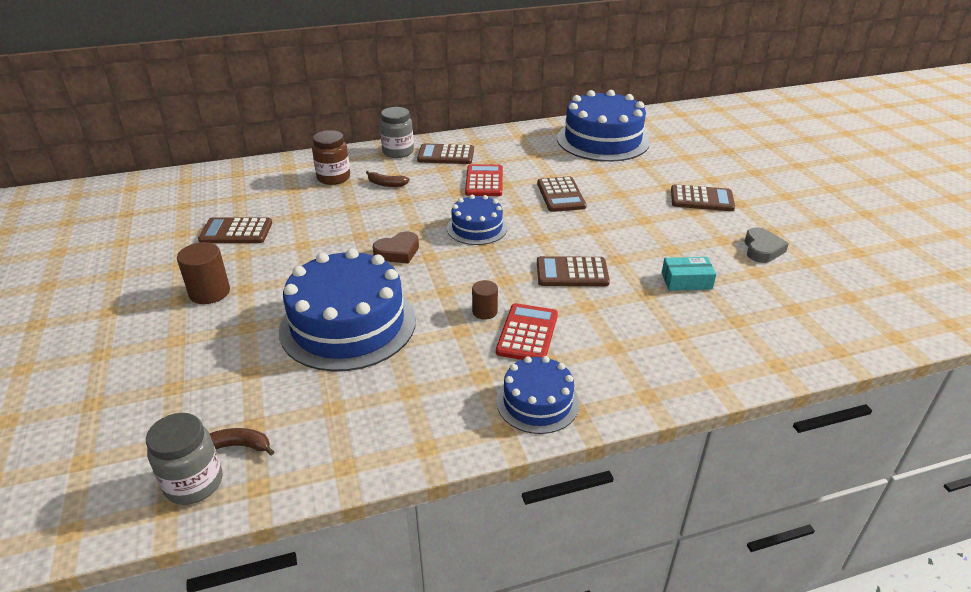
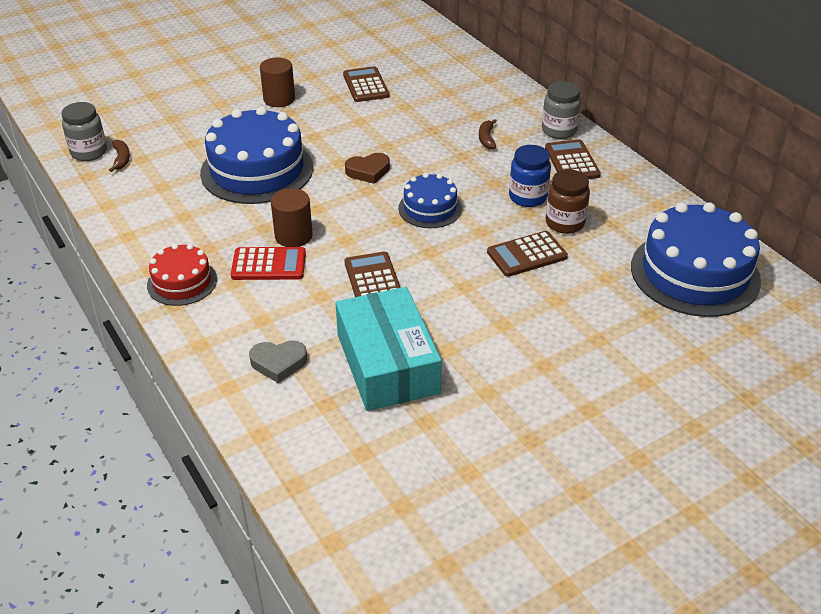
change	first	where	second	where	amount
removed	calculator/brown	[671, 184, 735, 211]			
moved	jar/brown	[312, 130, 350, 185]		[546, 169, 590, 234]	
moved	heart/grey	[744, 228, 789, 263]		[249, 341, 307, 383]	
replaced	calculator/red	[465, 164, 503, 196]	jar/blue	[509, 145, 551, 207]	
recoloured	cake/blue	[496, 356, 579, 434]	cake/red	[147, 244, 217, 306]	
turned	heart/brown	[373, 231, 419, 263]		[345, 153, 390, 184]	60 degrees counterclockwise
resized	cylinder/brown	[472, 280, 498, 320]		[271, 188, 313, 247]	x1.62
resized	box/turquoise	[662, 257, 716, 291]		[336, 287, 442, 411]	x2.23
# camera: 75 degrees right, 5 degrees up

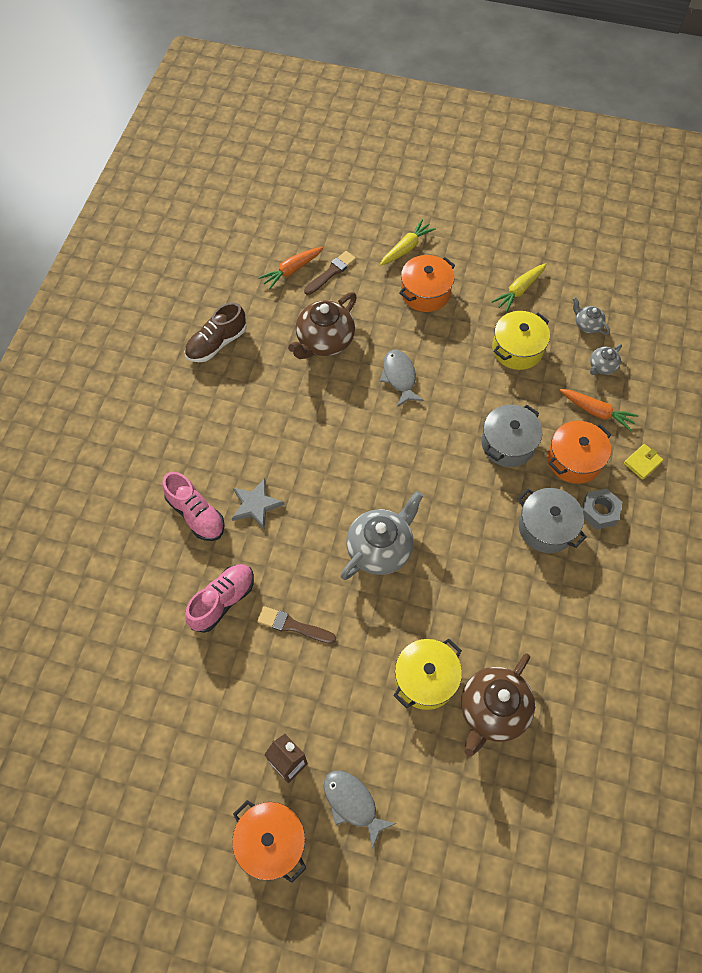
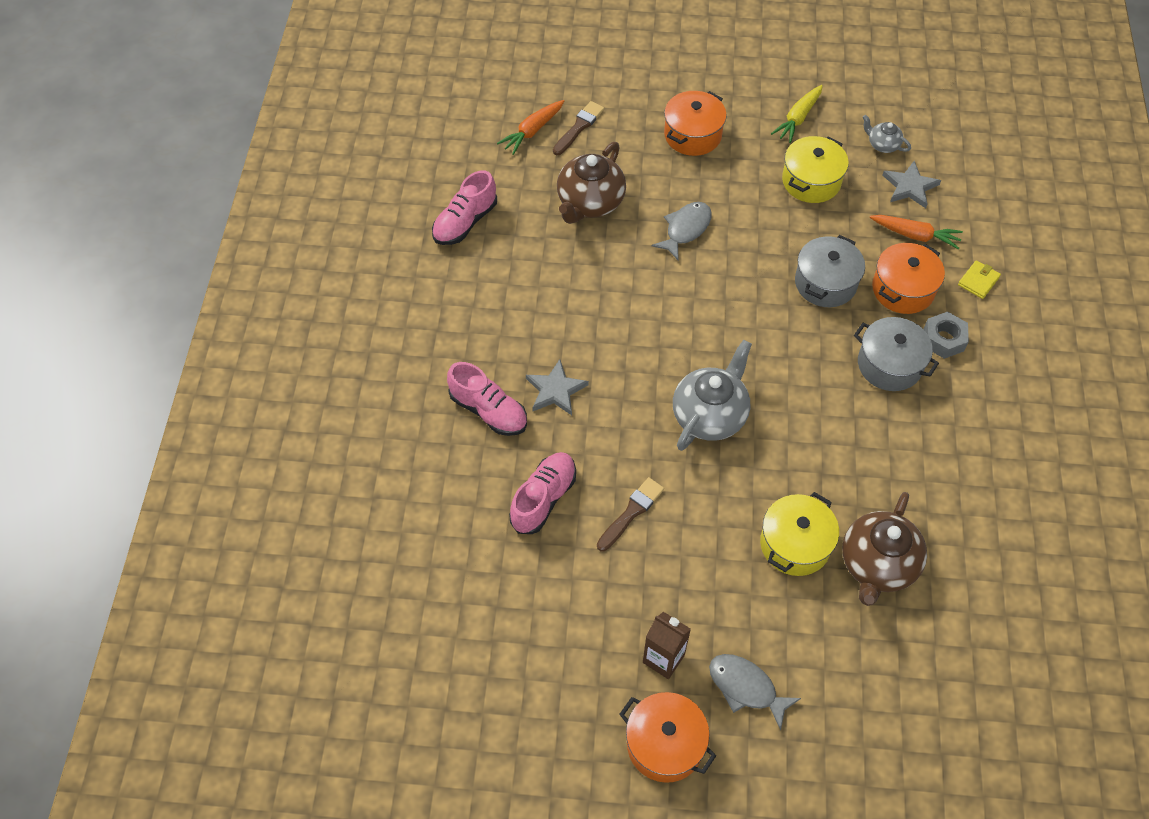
change	first	where	second	where	amount
removed	carrot/yellow	[380, 219, 436, 266]			
replaced	teapot/grey	[590, 344, 622, 375]	star/grey	[882, 161, 941, 208]	
recoloured	shoe/brown	[185, 302, 247, 362]	shoe/pink	[432, 170, 497, 245]	
turned	brush/brown	[257, 606, 336, 644]		[597, 477, 664, 551]	120 degrees clockwise
turned	fish/grey	[380, 350, 424, 407]		[651, 202, 712, 260]	60 degrees clockwise
# camera: 10 degrees left, 5 degrees down

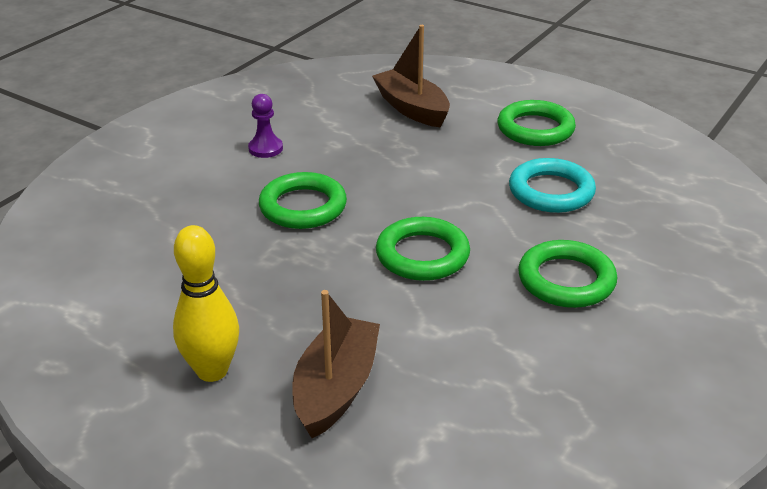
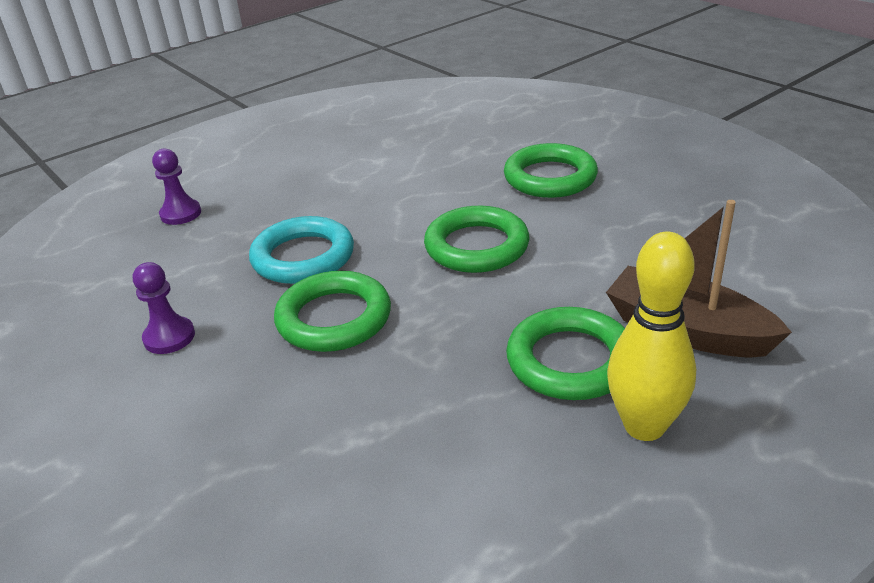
change	first	where	second	where	amount
moved	ring/green	[497, 100, 576, 146]		[506, 307, 625, 400]	
moved	ring/turquoise	[509, 158, 596, 213]		[249, 216, 354, 284]	
replaced	boat/brown	[372, 25, 450, 128]	pawn/purple	[152, 149, 201, 225]	
# camera: 70 degrees left, 0 degrees up

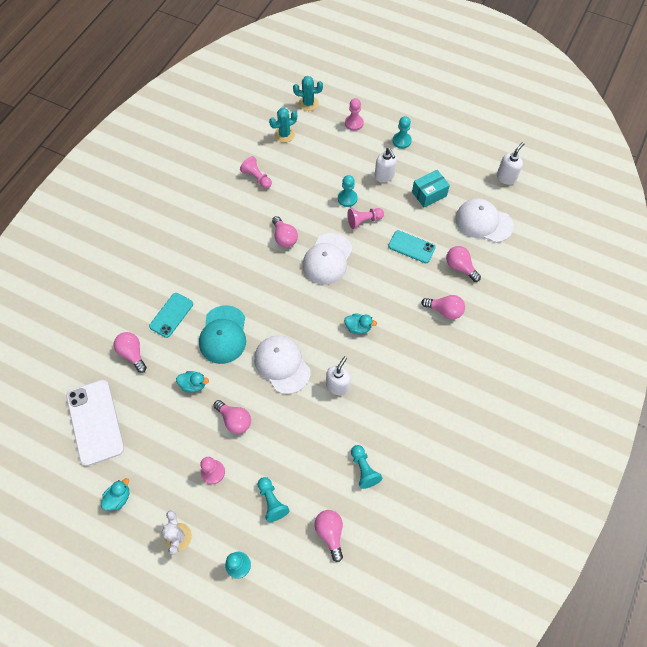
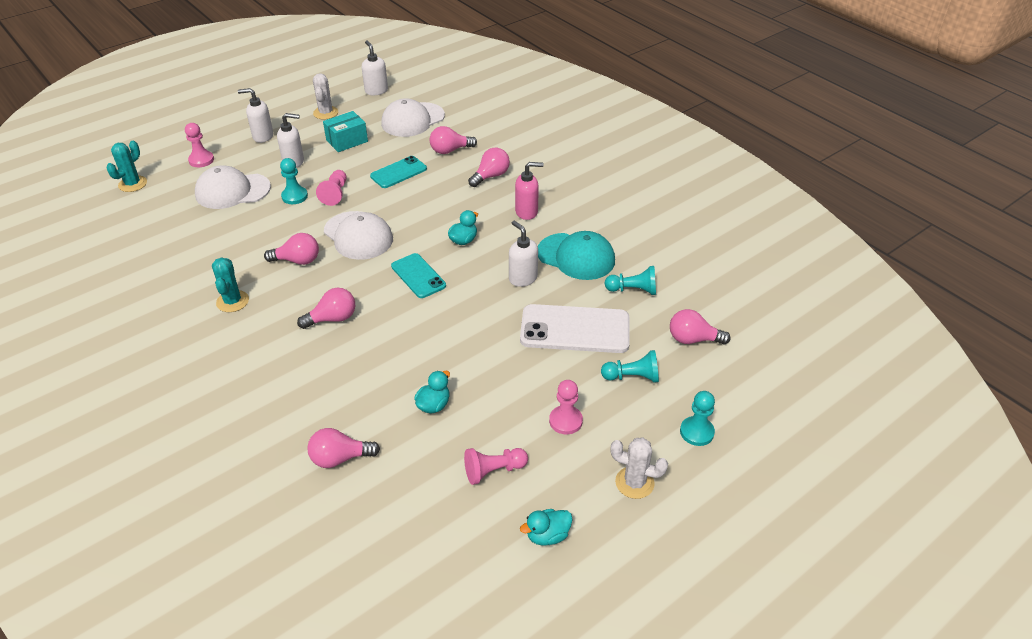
change	first	where	second	where	amount
added			cactus/white	[313, 73, 338, 120]	
added			soap dispenser/pink	[515, 162, 544, 220]	
moved	phone/white	[66, 380, 124, 466]		[520, 304, 630, 353]	
moved	phone/turquoise	[149, 293, 193, 338]		[391, 253, 446, 298]	
moved	cap/turquoise	[199, 305, 246, 364]		[538, 231, 615, 280]	
moved	light bulb/pink	[214, 400, 251, 434]		[297, 288, 355, 329]	
moved	pawn/pink	[240, 156, 272, 189]		[464, 448, 528, 485]	
moved	cap/white	[254, 335, 311, 394]		[195, 165, 271, 209]	
moved	cactus/turquoise	[269, 108, 297, 143]		[212, 257, 249, 312]	
replaced	pawn/turquoise	[393, 116, 412, 149]	soap dispenser/white	[238, 88, 273, 143]	
turned	duck/turquoise	[101, 478, 129, 511]		[520, 509, 573, 546]	90 degrees counterclockwise
turned	box/turquoise	[412, 170, 450, 207]		[323, 111, 368, 152]	60 degrees clockwise
# camera: 65 degrees left, 20 degrees down

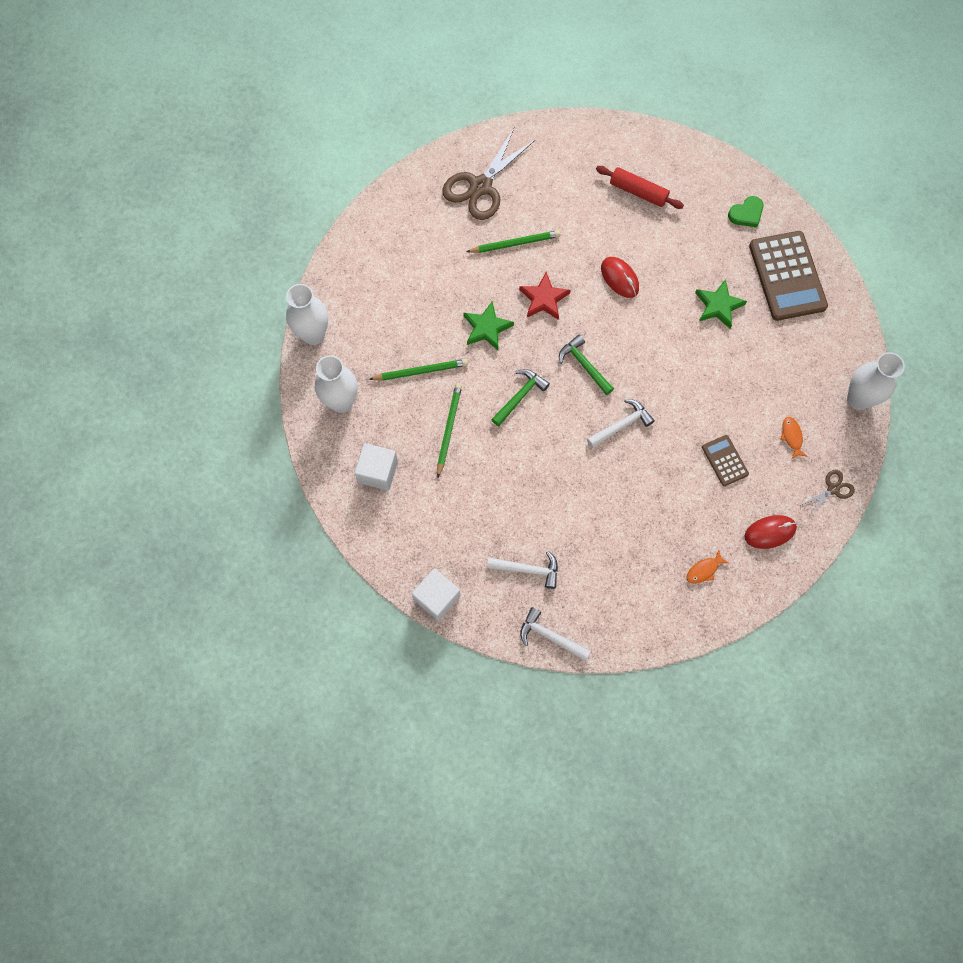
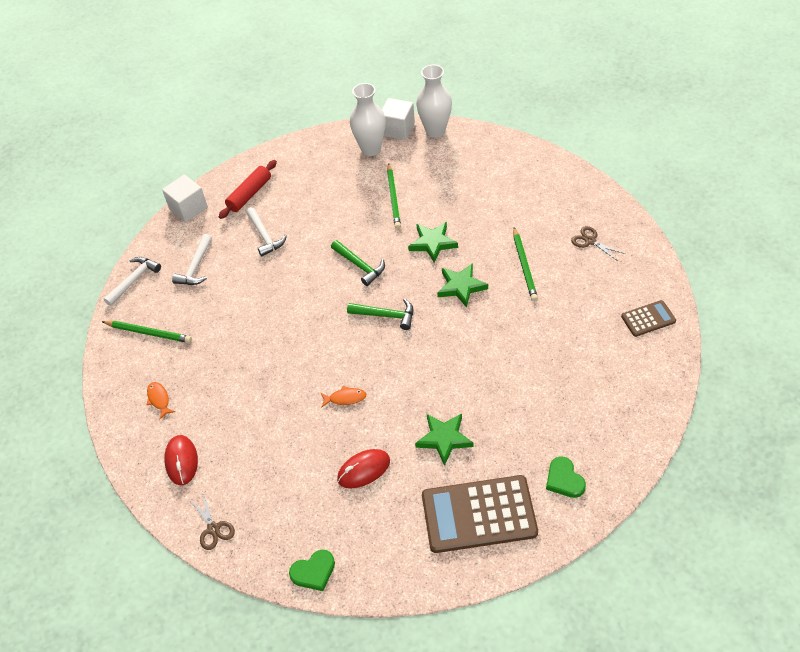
change	first	where	second	where	amount
moved	cube/white	[354, 443, 398, 491]		[382, 98, 415, 140]	
moved	pencil/green	[437, 383, 462, 477]		[102, 321, 192, 343]	
moved	hammer/white	[587, 399, 655, 448]		[246, 207, 287, 257]	
moved	rolling pin/red	[596, 166, 684, 209]		[219, 160, 277, 219]	
moved	mouse/red	[601, 257, 639, 298]		[337, 449, 390, 488]	
moved	calculator/brown	[702, 435, 749, 486]		[621, 300, 676, 337]	
moved	fish/orange	[780, 417, 807, 459]		[321, 386, 366, 408]	
replaced	vase/white	[847, 352, 905, 410]	heart/green	[289, 550, 335, 591]	
recoloured	star/red	[519, 272, 571, 320]	star/green	[437, 263, 488, 308]	
turned	hammer/green	[559, 334, 614, 395]		[347, 299, 413, 330]	45 degrees clockwise
resized	scissors/brown	[442, 128, 536, 220]		[571, 226, 625, 261]	x0.48
# camera: 100 degrees right, 20 degrees down

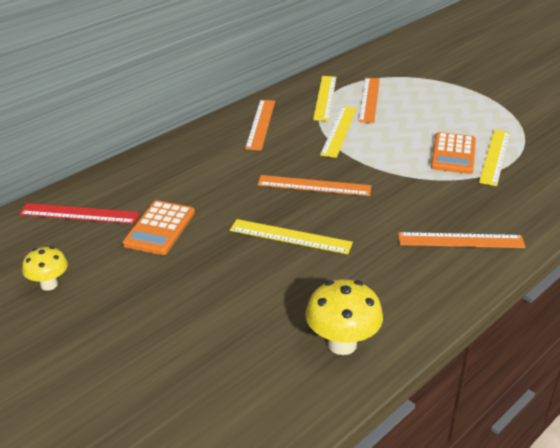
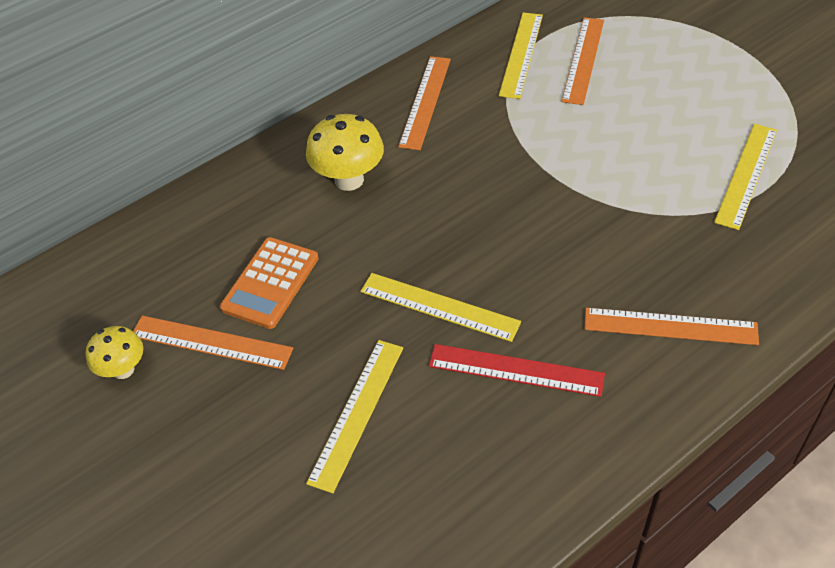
change	first	where	second	where	amount
removed	calculator/orange	[431, 132, 476, 174]			
moved	ruler/red	[19, 203, 140, 224]		[429, 344, 605, 397]	
moved	ruler/orange	[258, 175, 371, 196]		[133, 316, 293, 370]	
moved	mushroom/yellow	[305, 279, 383, 355]		[306, 114, 384, 191]	
moved	ruler/yellow	[320, 106, 357, 158]		[306, 340, 403, 494]	
# camera: 10 degrees right, 15 degrees up

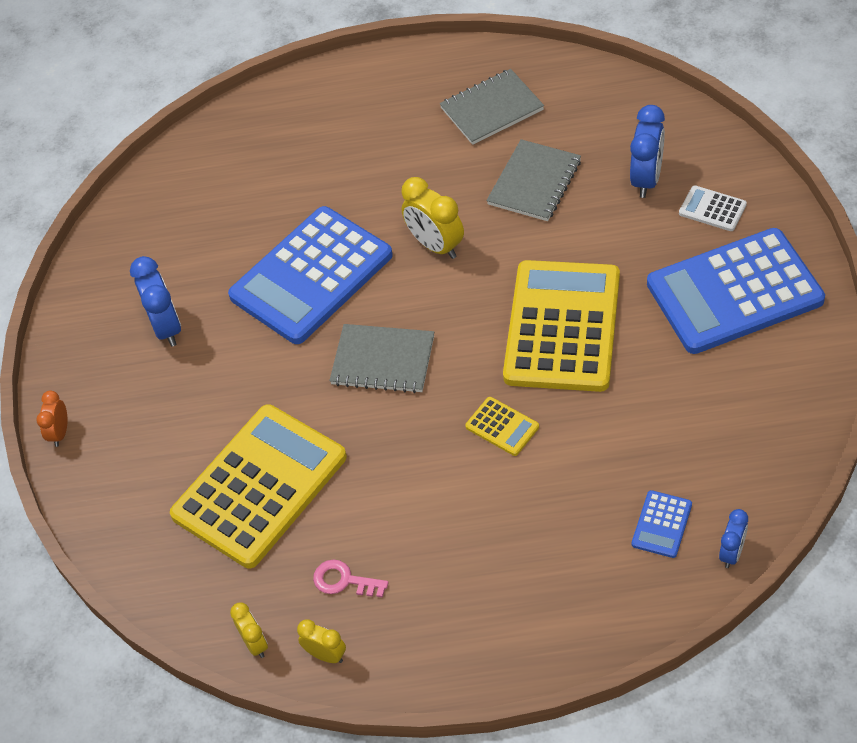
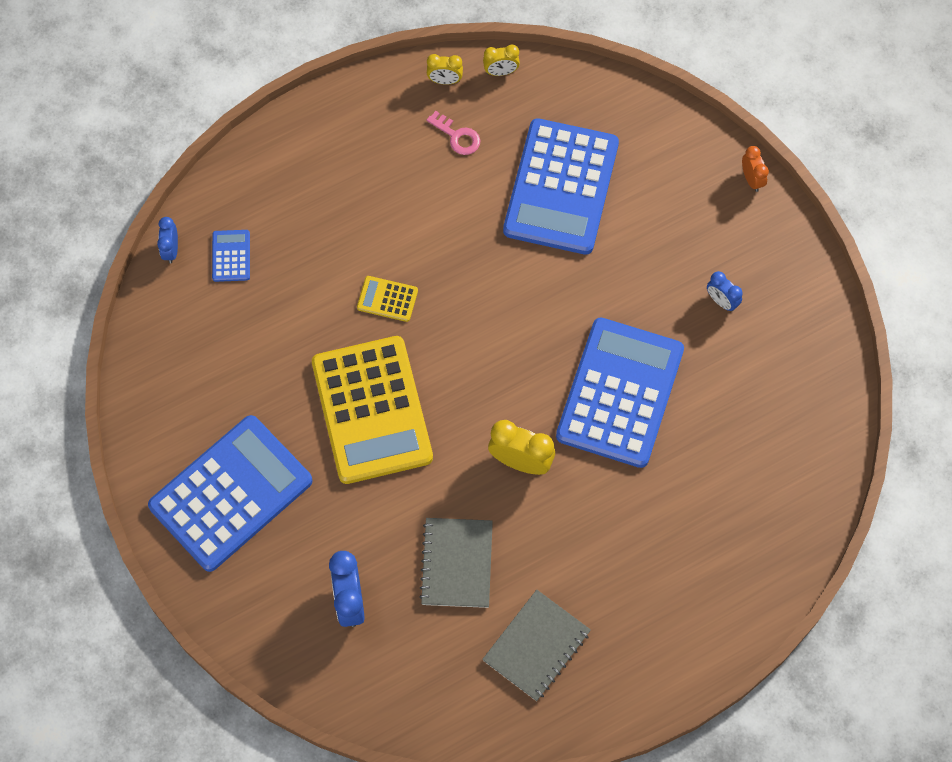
change	first	where	second	where	amount
removed	notebook/grey	[329, 324, 434, 393]			
removed	calculator/white	[679, 185, 747, 231]			
recoloured	calculator/yellow	[170, 404, 347, 568]	calculator/blue	[503, 118, 619, 255]	
turned	clock/yellow	[230, 602, 268, 658]		[483, 45, 520, 76]	45 degrees counterclockwise
turned	key/pink	[313, 560, 389, 598]		[426, 111, 480, 155]	45 degrees clockwise
resized	clock/blue	[130, 256, 181, 347]		[707, 271, 743, 311]	x0.59
# camera: 150 degrees right, 15 degrees up

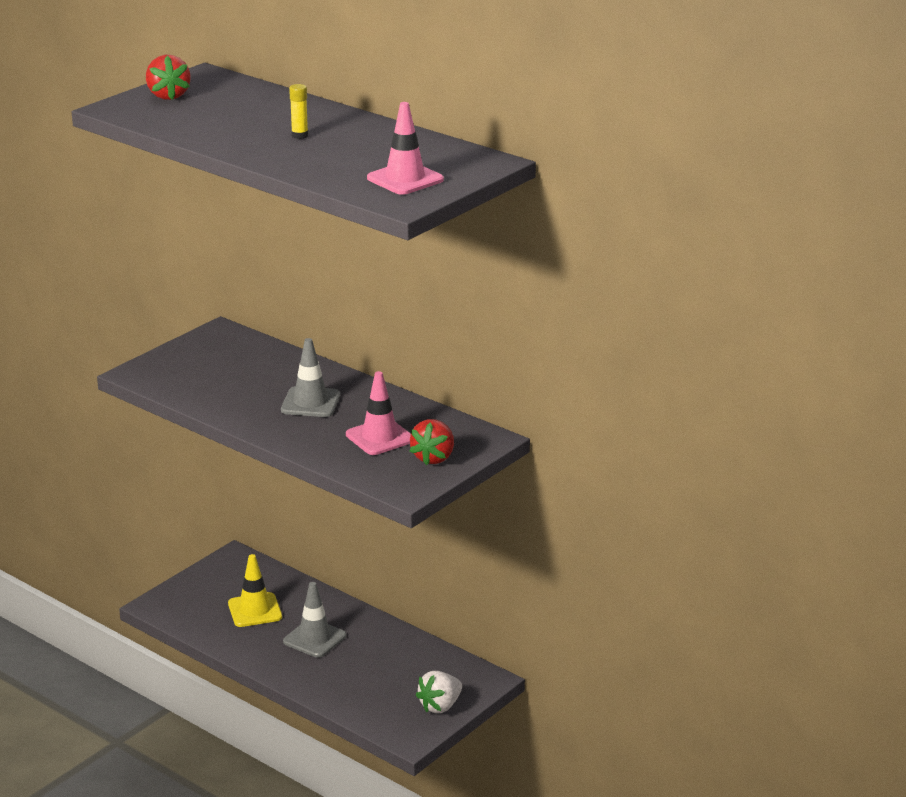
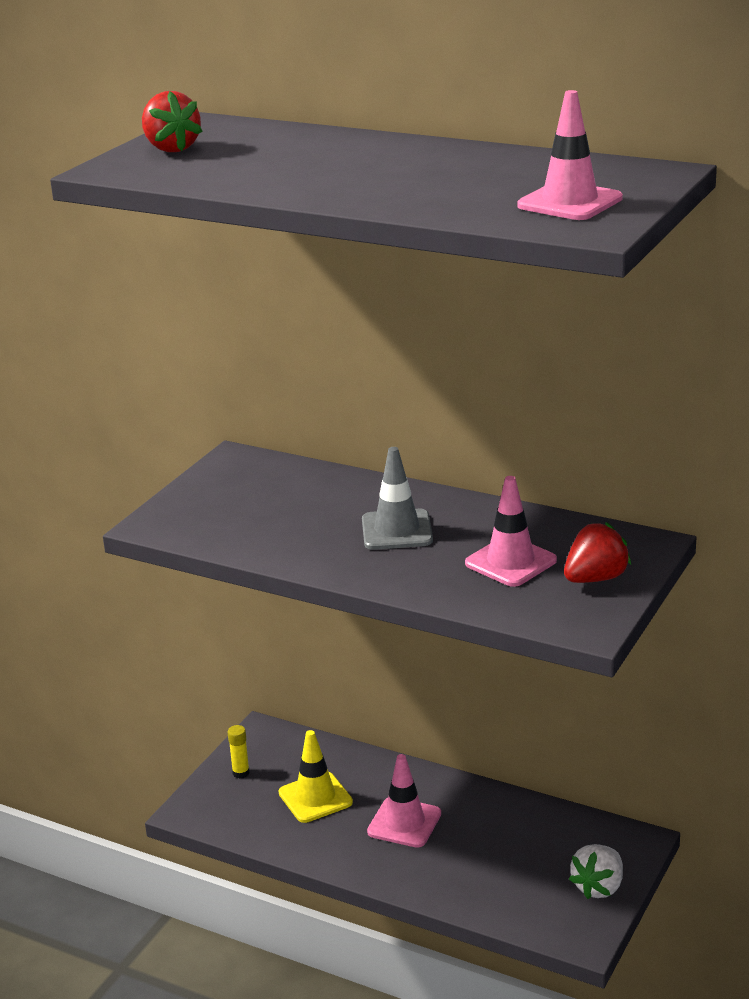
change	first	where	second	where	amount
moved	glue stick/yellow	[289, 84, 308, 139]		[228, 725, 250, 779]	
recoloured	traffic cone/grey	[283, 582, 346, 658]	traffic cone/pink	[367, 754, 441, 848]	
turned	strawberry/red	[410, 419, 454, 465]		[564, 522, 631, 583]	135 degrees counterclockwise
# camera: 10 degrees left, 0 degrees up

